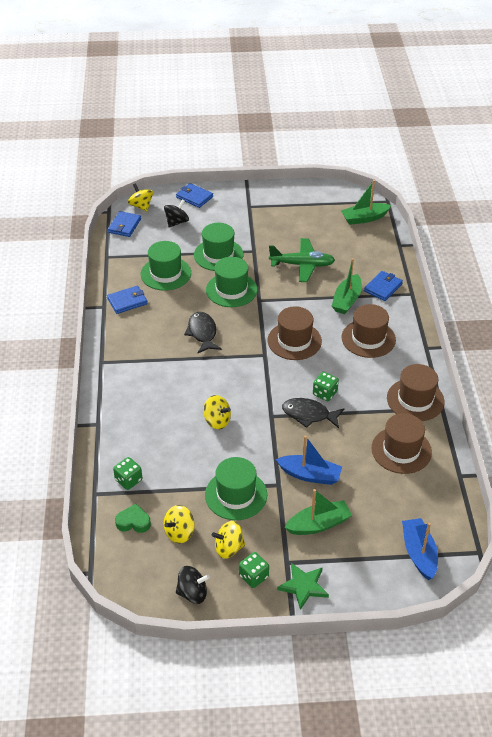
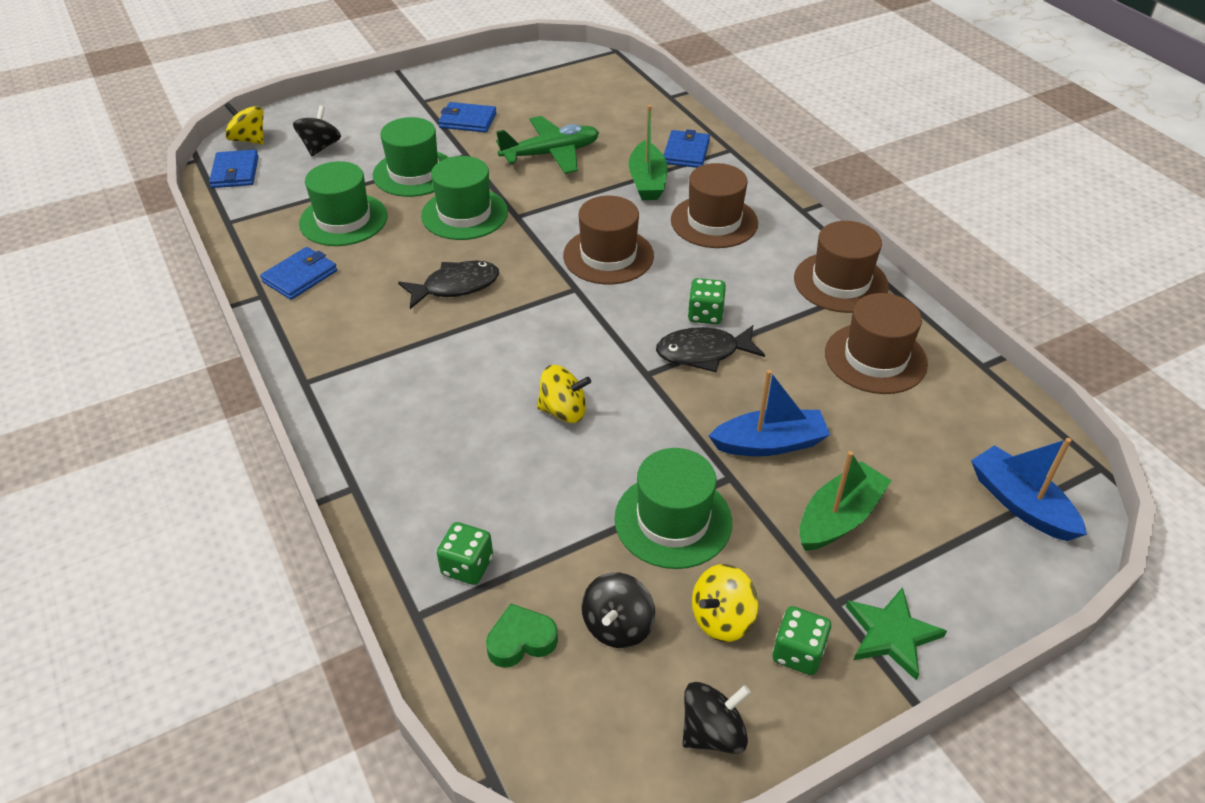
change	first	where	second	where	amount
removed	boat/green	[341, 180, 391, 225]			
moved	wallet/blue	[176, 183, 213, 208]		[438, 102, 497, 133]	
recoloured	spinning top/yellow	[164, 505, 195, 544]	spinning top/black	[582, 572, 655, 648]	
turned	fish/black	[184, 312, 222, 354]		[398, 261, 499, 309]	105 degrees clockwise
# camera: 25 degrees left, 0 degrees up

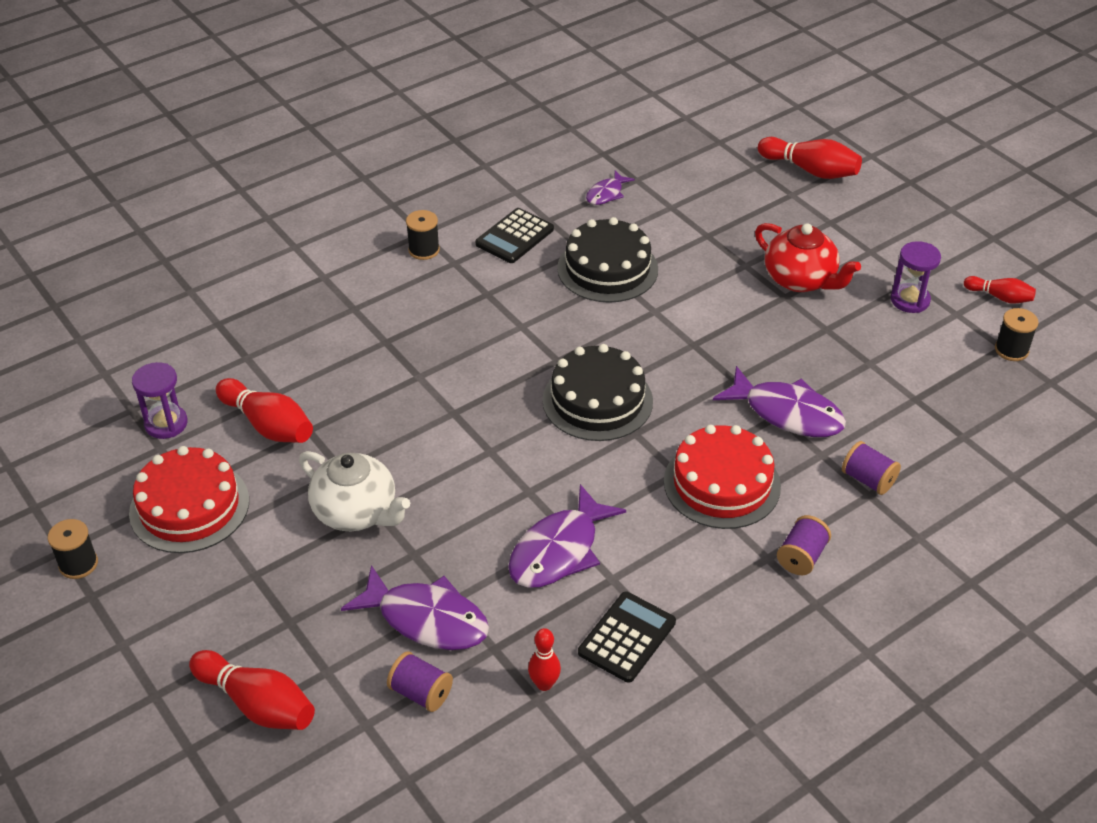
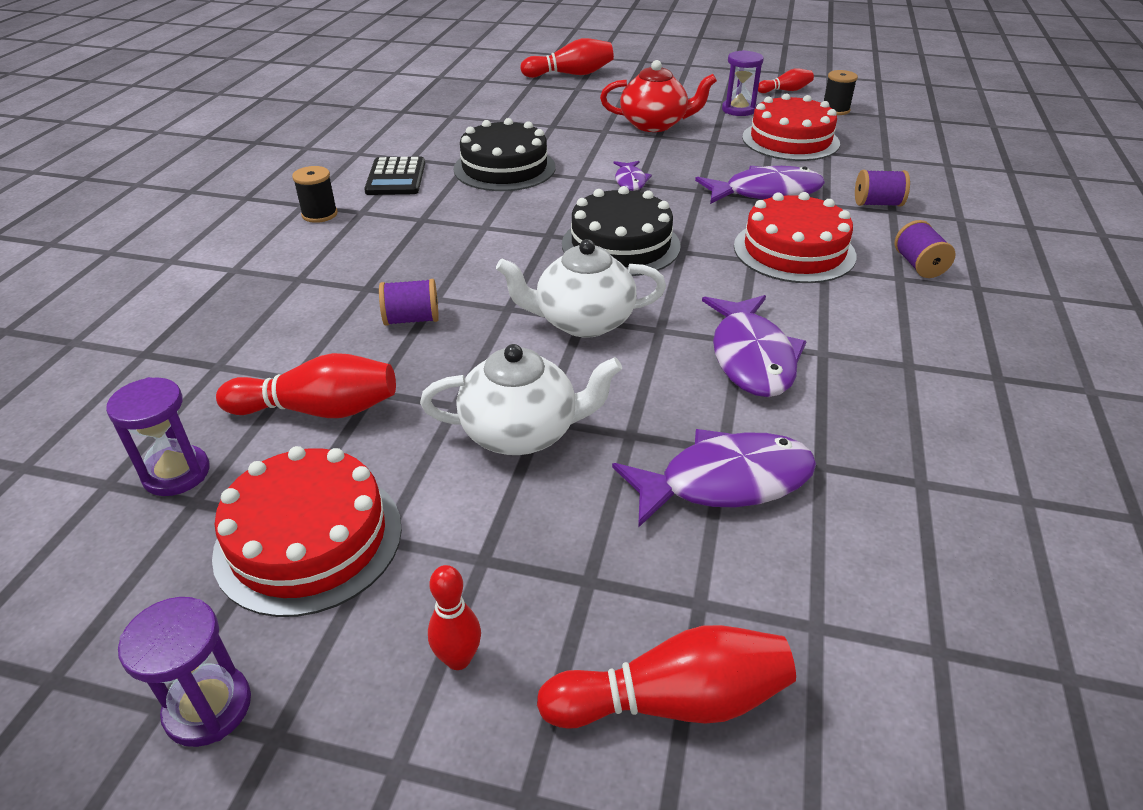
change	first	where	second	where	amount
removed	calculator/black	[578, 592, 676, 683]			
added			teapot/white	[496, 239, 666, 338]	
added			cake/red	[742, 93, 840, 161]	
moved	spool/purple	[387, 651, 453, 712]		[379, 279, 439, 326]	
moved	bowling pin/red	[528, 628, 561, 691]		[428, 565, 481, 670]	
moved	fish/purple	[586, 170, 635, 205]		[614, 161, 652, 191]	
replaced	spool/black	[48, 519, 98, 579]	hourglass/purple	[118, 597, 251, 747]	
# camera: 40 degrees left, 5 degrees down

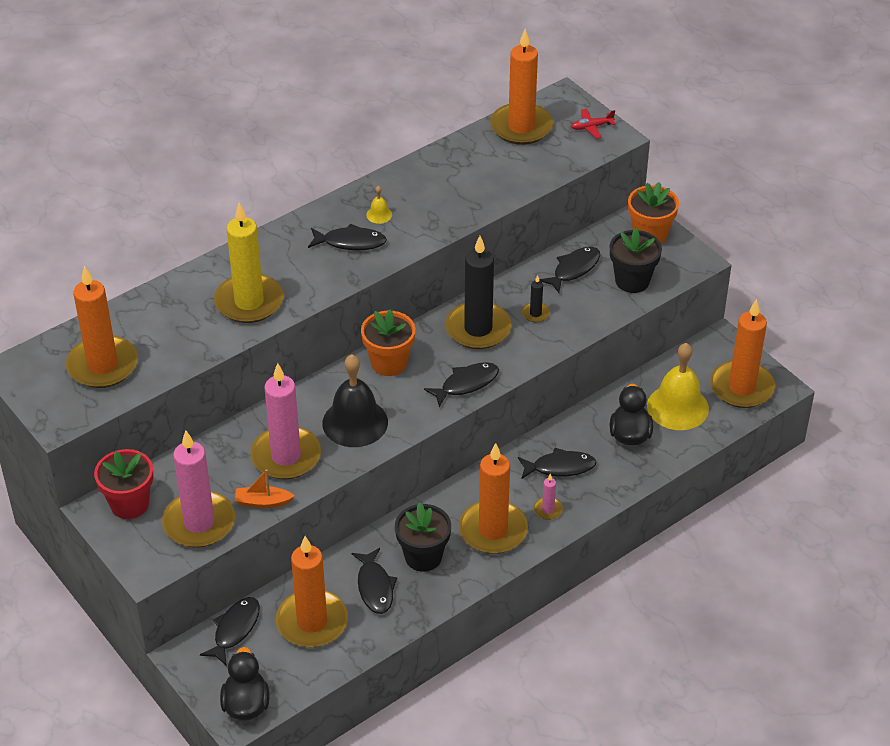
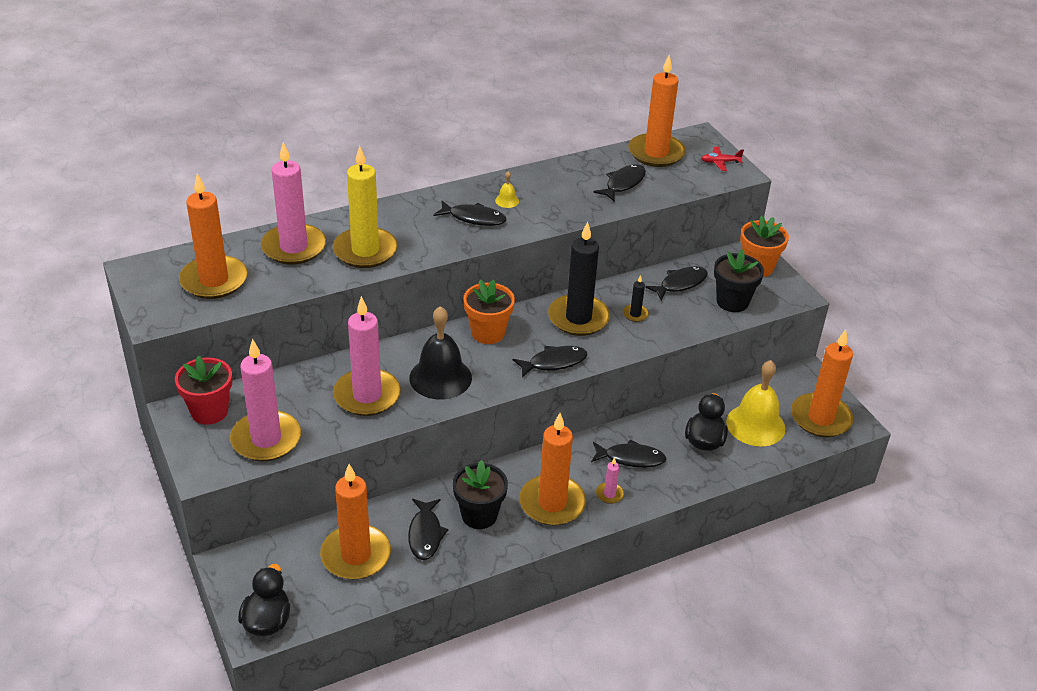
change	first	where	second	where	amount
removed	boat/orange	[235, 469, 295, 508]			
added			candle/pink	[261, 142, 326, 265]	
moved	fish/black	[200, 597, 260, 666]		[593, 164, 646, 201]	
# camera: 10 degrees right, 5 degrees down

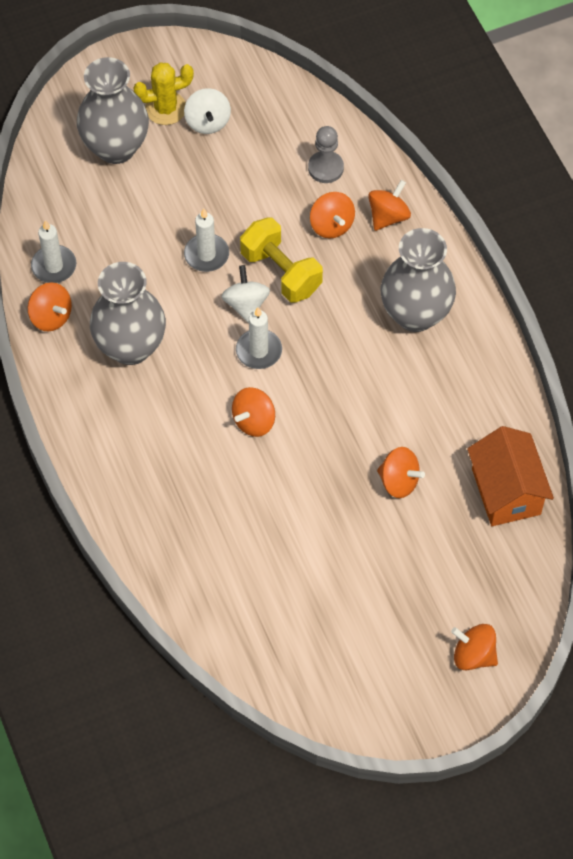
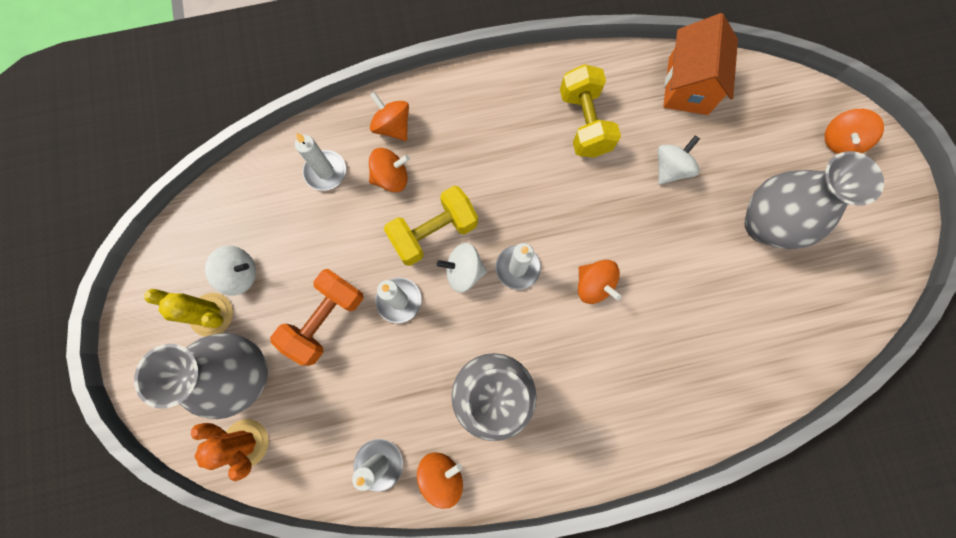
change	first	where	second	where	amount
added			cactus/orange	[191, 419, 269, 481]	
added			dumbbell/orange	[270, 269, 364, 366]	
added			dumbbell/yellow	[560, 64, 621, 158]	
moved	vase/grey	[380, 228, 456, 332]		[745, 151, 884, 249]	
replaced	pawn/grey	[308, 126, 344, 183]	candle/white	[295, 133, 346, 191]	
recoloured	spinning top/orange	[377, 447, 425, 498]	spinning top/white	[658, 135, 700, 185]	
turned	cactus/yellow	[133, 62, 194, 125]		[144, 289, 233, 337]	60 degrees counterclockwise
turned	house/orange	[467, 426, 554, 526]		[663, 13, 738, 115]	75 degrees counterclockwise
# camera: 80 degrees left, 15 degrees up

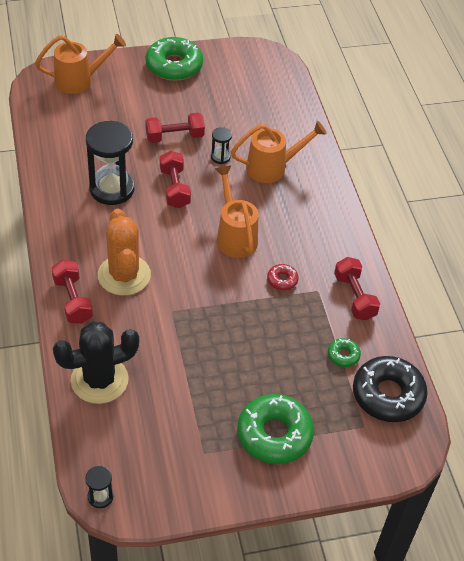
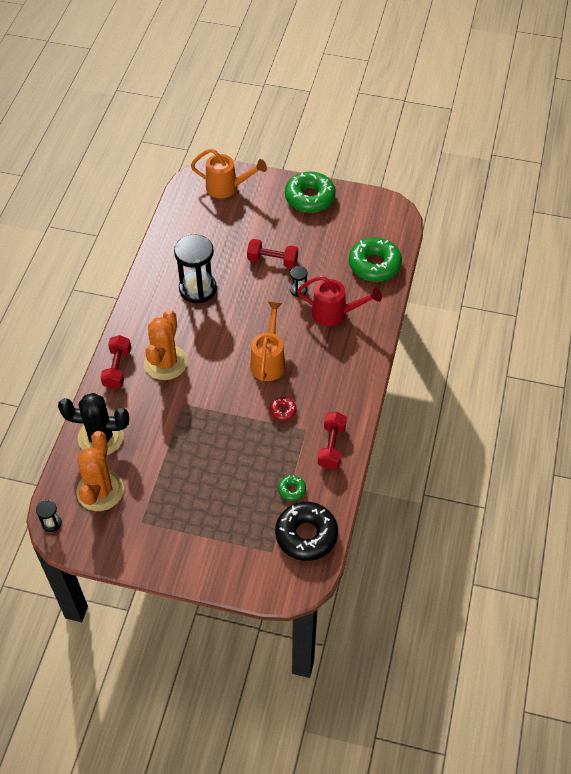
change	first	where	second	where	amount
removed	dumbbell/red	[160, 151, 191, 208]			
added			cactus/orange	[76, 431, 124, 511]	
moved	donut/green	[237, 394, 314, 464]		[349, 237, 402, 282]	
recoloured	watering can/orange	[231, 121, 327, 183]	watering can/red	[297, 276, 382, 326]	
# camera: 30 degrees right, 5 degrees up

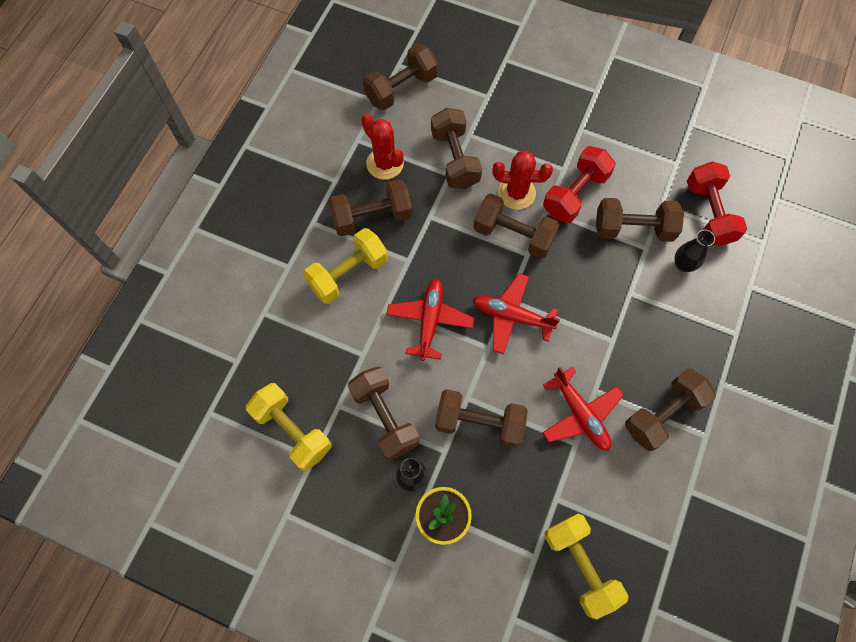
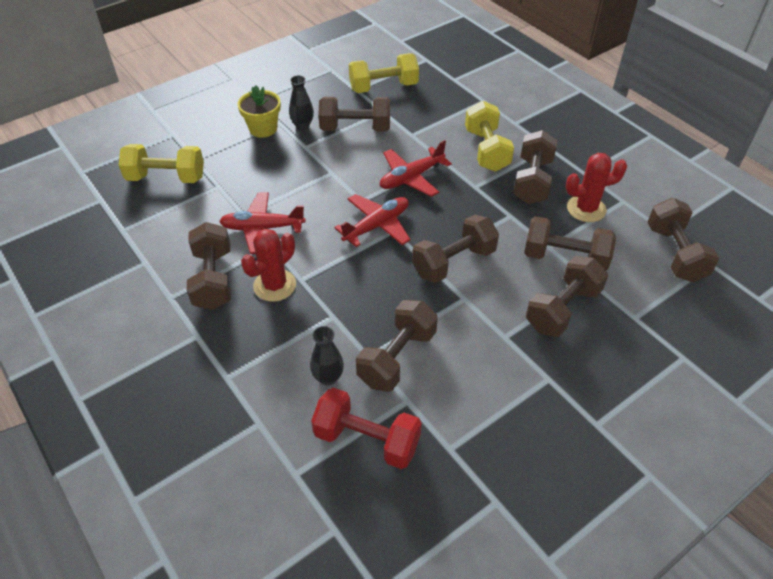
change	first	where	second	where	amount
removed	dumbbell/red	[543, 146, 616, 223]			
moved	dumbbell/brown	[435, 389, 528, 448]		[526, 256, 608, 337]	
moved	cactus/red	[492, 150, 553, 210]		[241, 229, 296, 302]	
turned	plane/red	[386, 279, 474, 361]		[380, 140, 452, 197]	105 degrees clockwise
# camera: 120 degrees right, 20 degrees down

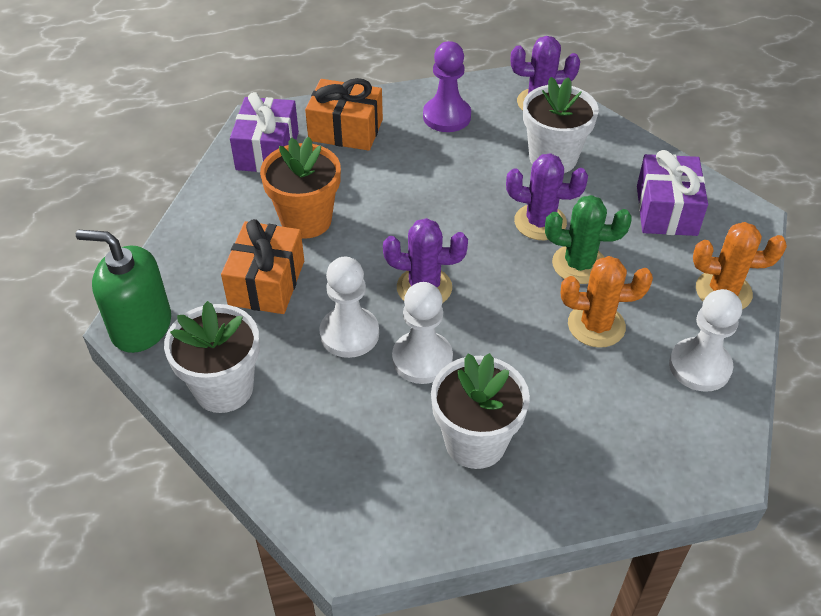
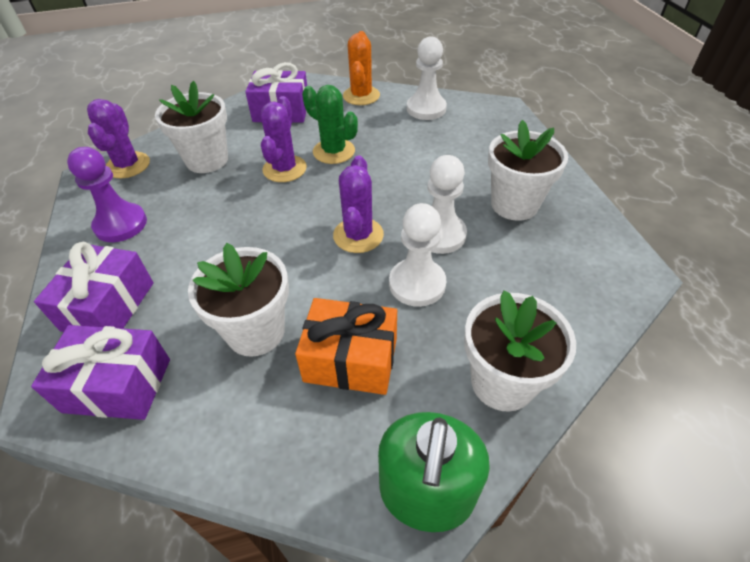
change	first	where	second	where	amount
removed	cactus/orange	[561, 256, 653, 348]			
recoloured	flower pot/orange	[260, 137, 341, 239]	flower pot/white	[188, 243, 289, 357]	
recoloured	gift/orange	[305, 78, 383, 151]	gift/purple	[34, 242, 154, 332]	
turned	cactus/green	[545, 195, 632, 284]		[302, 85, 358, 164]	60 degrees counterclockwise
# camera: 90 degrees left, 0 degrees up

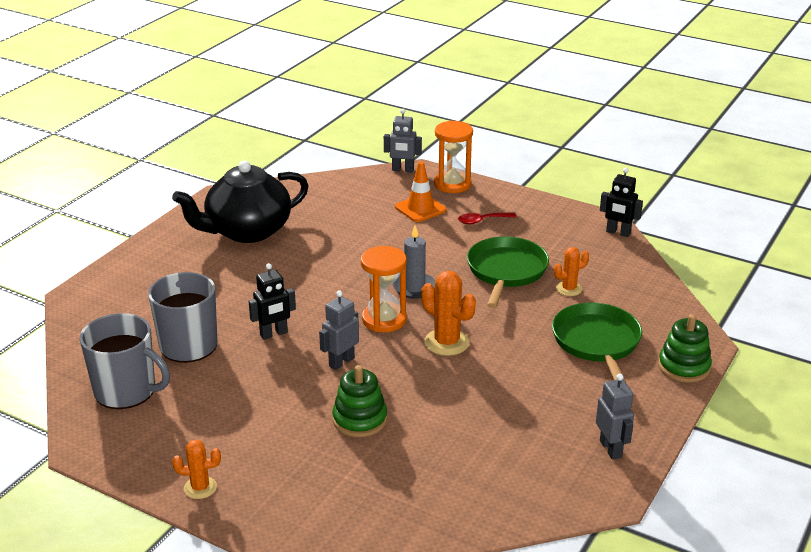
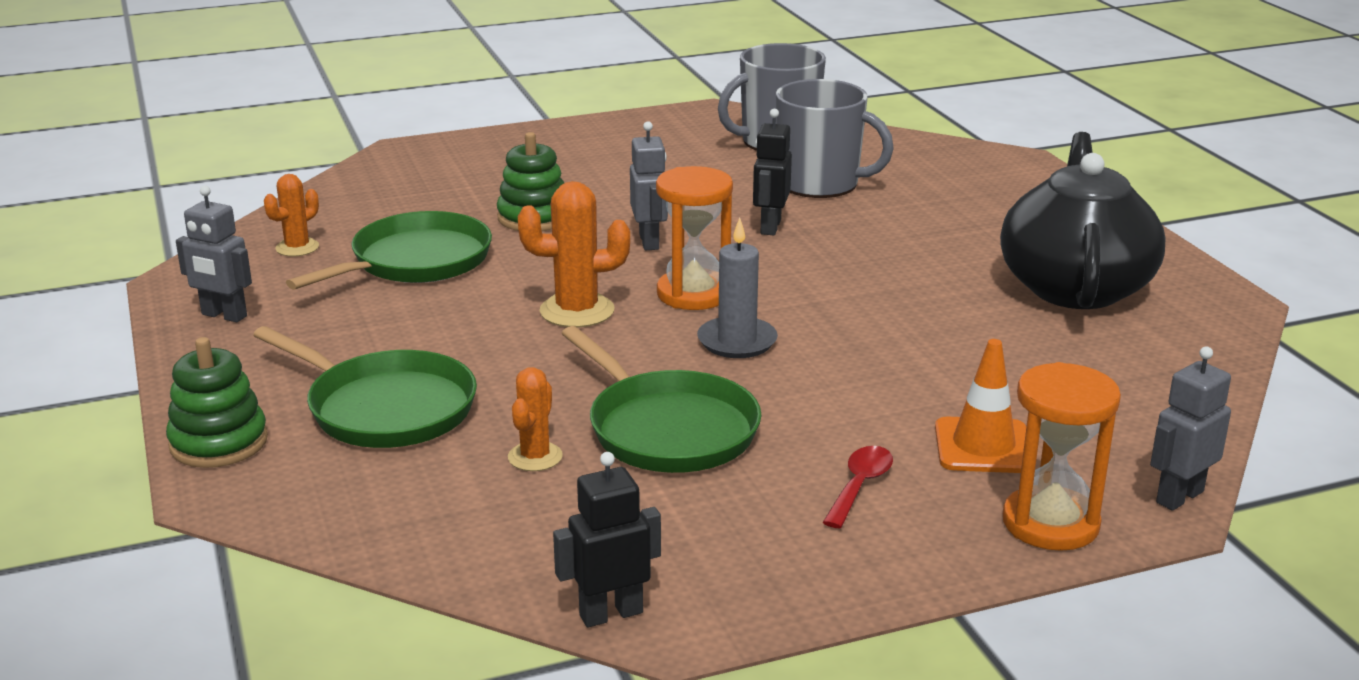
change	first	where	second	where	amount
added			pan/green	[286, 211, 492, 290]	
moved	cactus/orange	[172, 439, 221, 499]		[264, 174, 319, 256]	
# camera: 130 degrees right, 5 degrees down

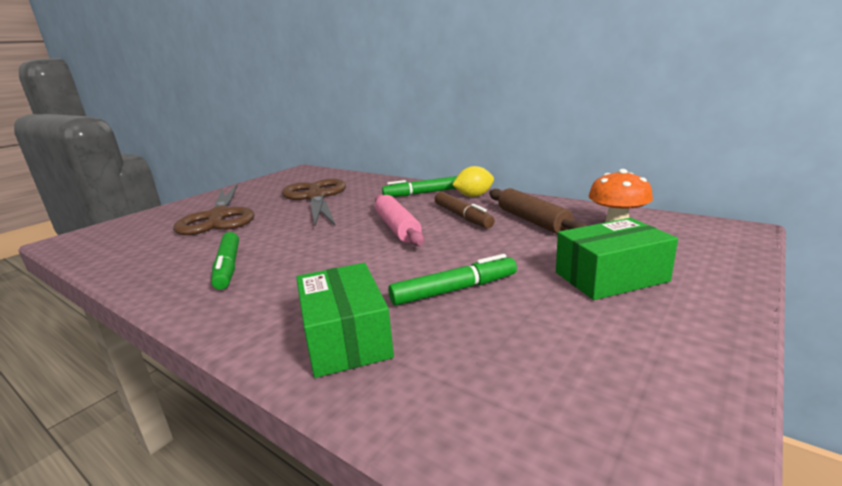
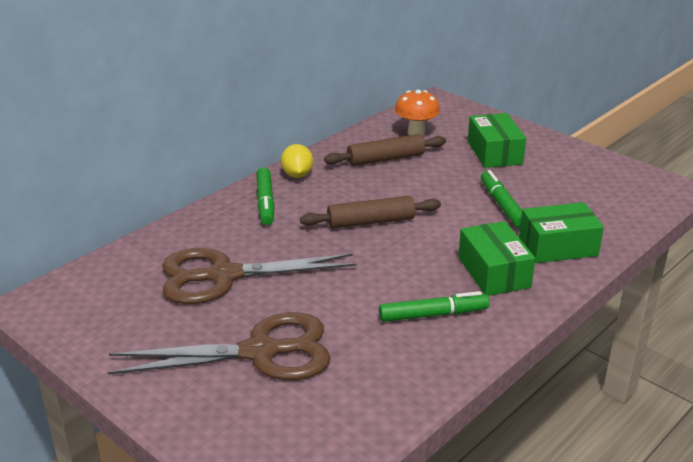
change	first	where	second	where	amount
removed	marker/brown	[435, 192, 495, 228]			
added			box/green	[458, 221, 535, 296]	
recoloured	rolling pin/pink	[375, 194, 425, 246]	rolling pin/brown	[300, 196, 441, 229]	
# camera: 85 degrees left, 10 degrees up

